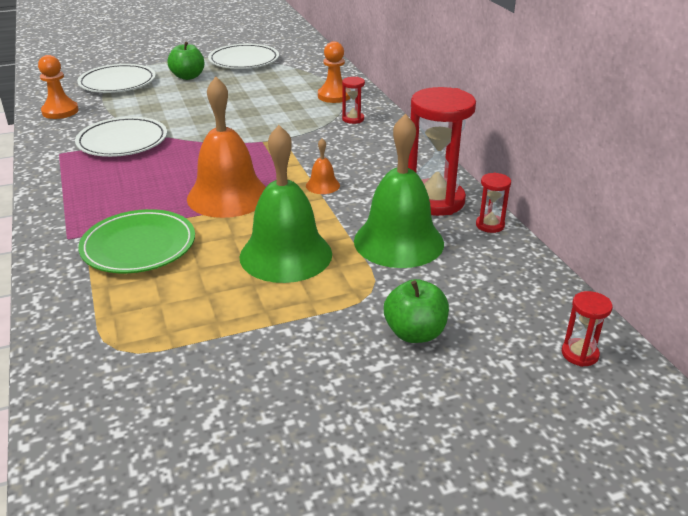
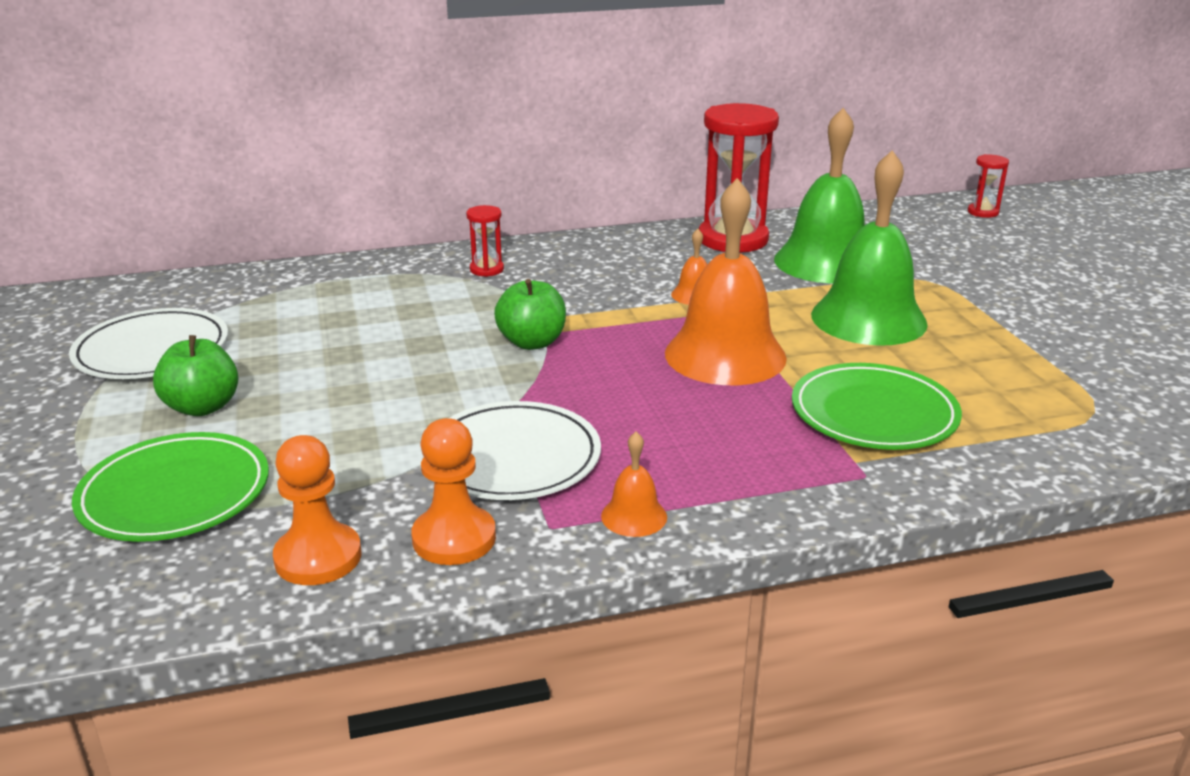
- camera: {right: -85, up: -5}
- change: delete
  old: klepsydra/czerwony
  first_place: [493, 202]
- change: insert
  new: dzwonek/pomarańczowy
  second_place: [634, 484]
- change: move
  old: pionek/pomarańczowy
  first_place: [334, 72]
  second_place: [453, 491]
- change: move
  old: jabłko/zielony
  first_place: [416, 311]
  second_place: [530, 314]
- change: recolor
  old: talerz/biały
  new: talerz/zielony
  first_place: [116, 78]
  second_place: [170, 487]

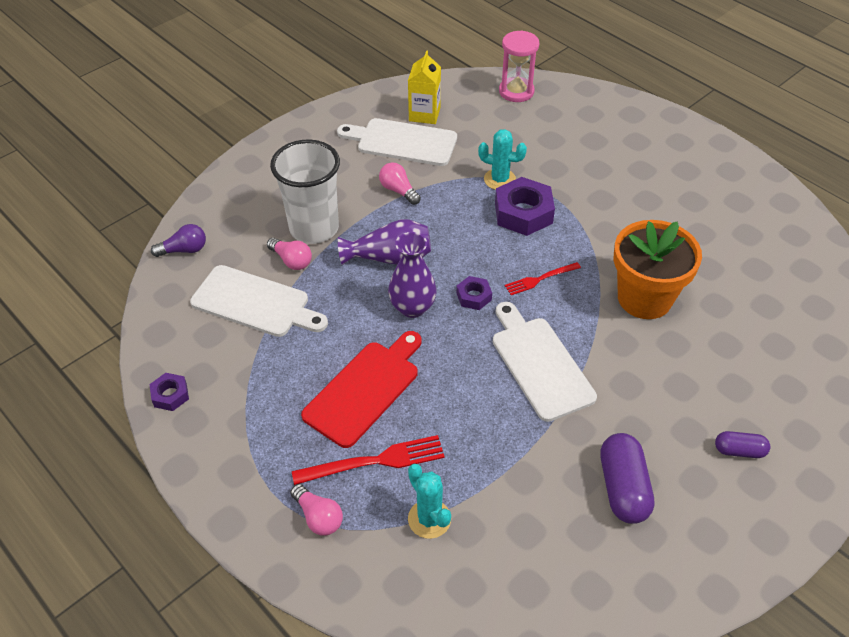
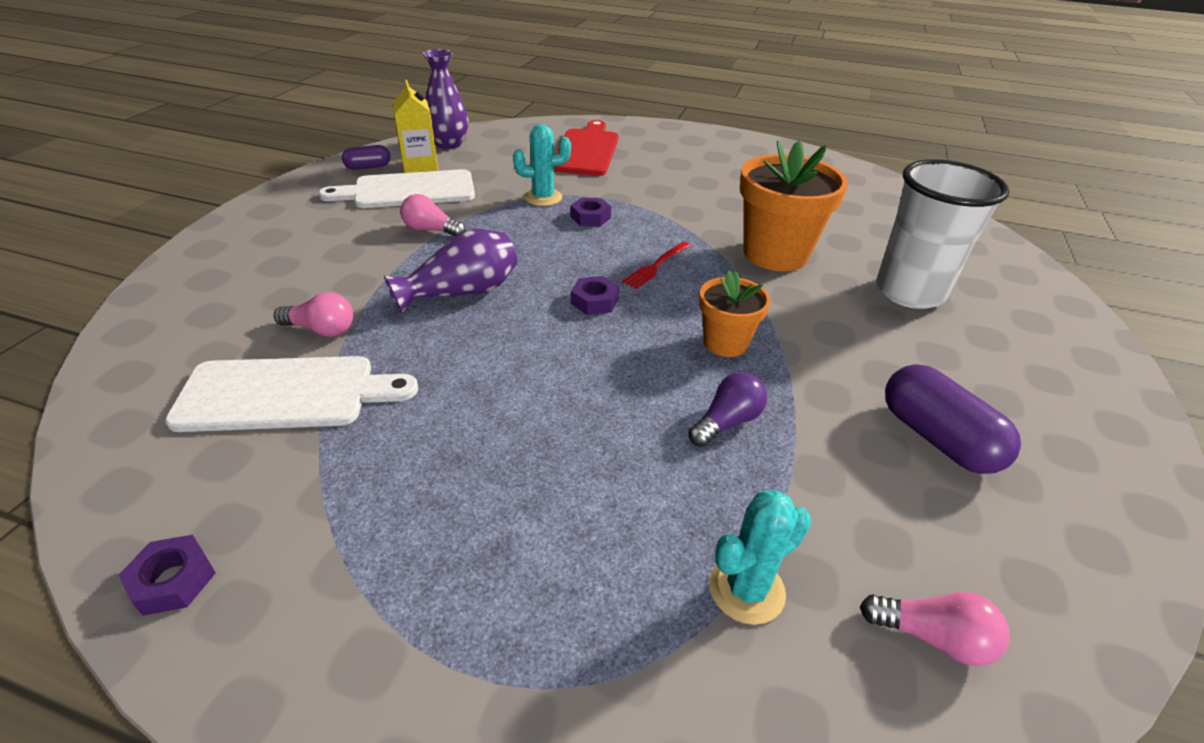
- camera: {right: -30, up: -10}
- change: delete
  old: widelec/czerwony
  first_place: [368, 460]
- change: delete
  old: klepsydra/różowy
  first_place: [519, 66]
- change: move
  old: żarówka/fioletowy
  first_place: [178, 240]
  second_place: [727, 409]
- change: move
  old: szklanka/biały
  first_place: [305, 191]
  second_place: [942, 234]
- change: move
  old: żarówka/różowy
  first_place: [316, 510]
  second_place: [935, 629]
- change: move
  old: deska do krojenia/czerwony
  first_place: [361, 389]
  second_place: [586, 148]
- change: move
  old: wazon/fioletowy
  first_place: [412, 275]
  second_place: [445, 99]
- change: move
  old: kapsułka/fioletowy
  first_place: [742, 444]
  second_place: [366, 157]
- change: replace
  old: deska do krojenia/biały
  new: doniczka/pomarańczowy
  first_place: [545, 362]
  second_place: [734, 313]
- change: rotate
  old: kaktus/turkusowy
  first_place: [429, 501]
  second_place: [760, 557]
  degrees: -60
- change: resize
  old: nakrętka/fioletowy
  first_place: [525, 206]
  second_place: [591, 212]
  factor: 0.53

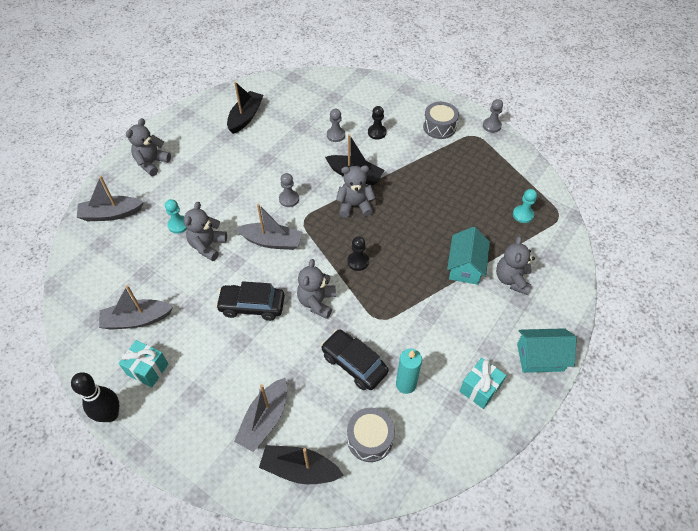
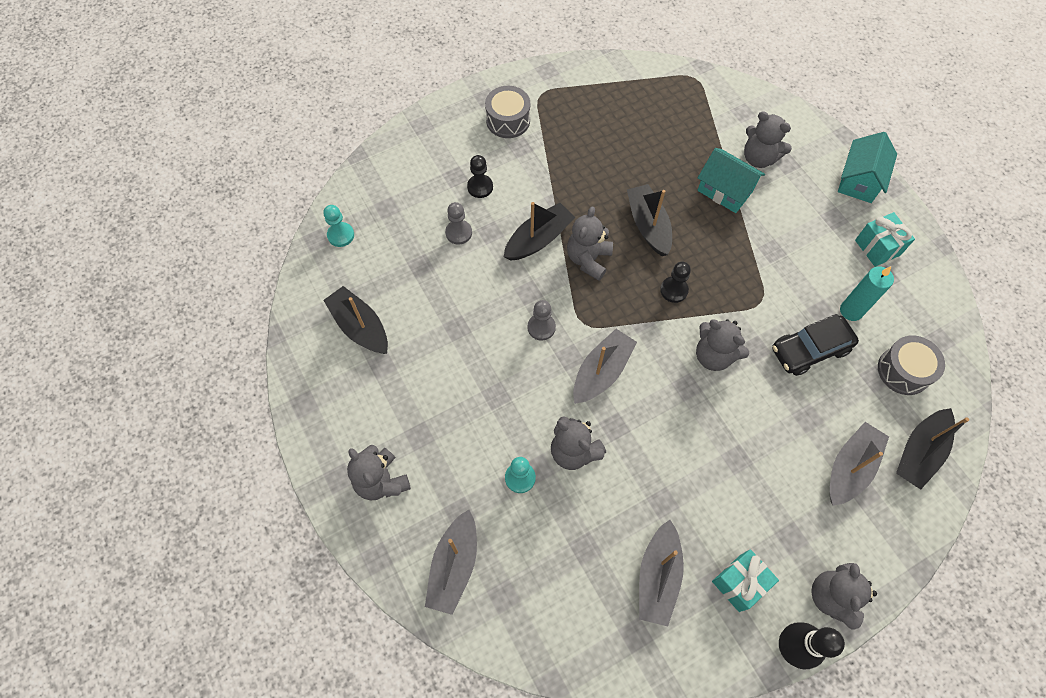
- camera: {right: -65, up: 10}
- change: delete
  old: samochód/czarny
  first_place: [250, 301]
- change: delete
  old: pionek/szary
  first_place: [493, 116]
- change: insert
  new: łódka/czarny
  second_place: [649, 220]
- change: insert
  new: miś/szary
  second_place: [844, 596]
- change: move
  old: pionek/turkusowy
  first_place: [525, 206]
  second_place: [338, 226]
- change: rotate
  old: łódka/szary
  first_place: [260, 415]
  second_place: [859, 464]
  degrees: -105

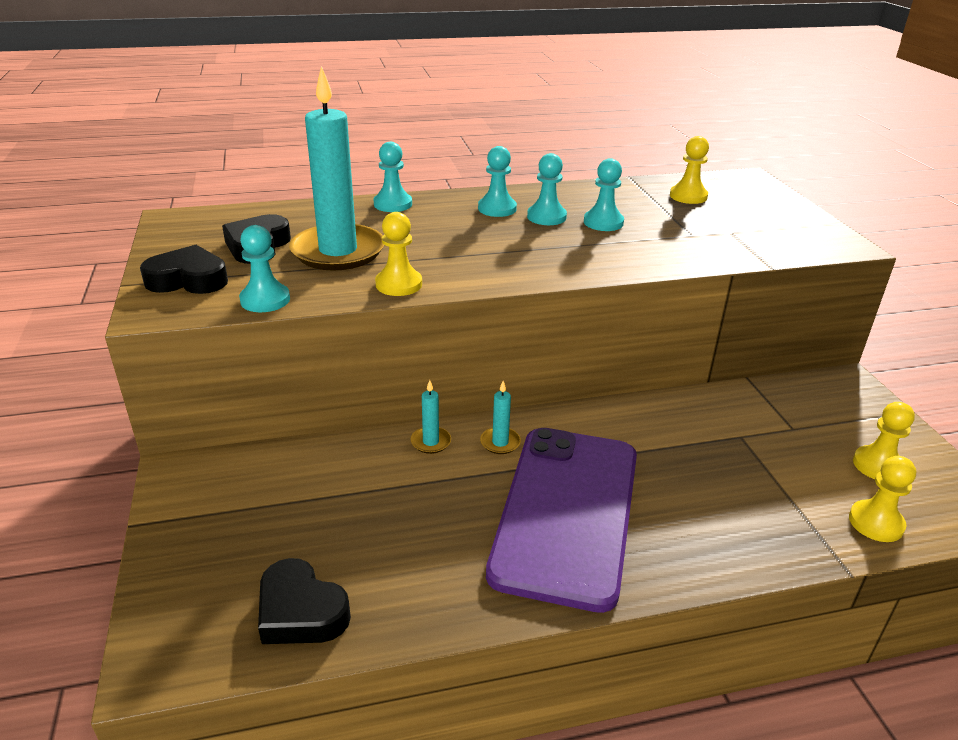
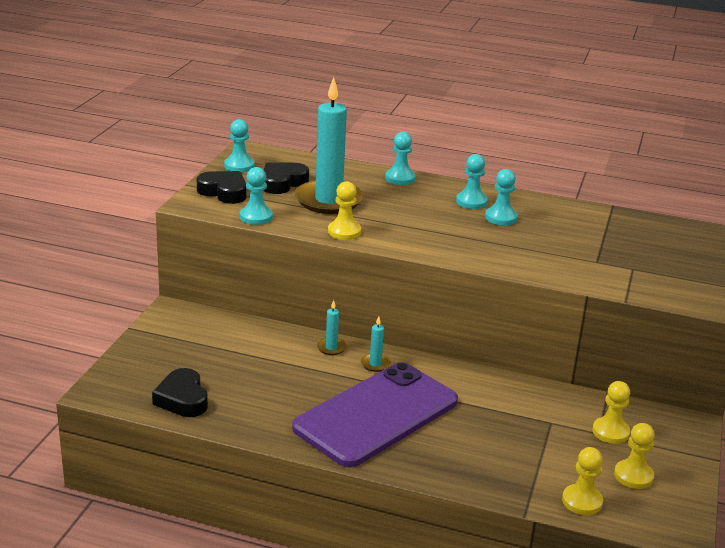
- camera: {right: 30, up: -5}
- change: move
  old: pionek/turkusowy
  first_place: [604, 194]
  second_place: [239, 145]
- change: move
  old: pionek/żółty
  first_place: [689, 170]
  second_place: [611, 412]

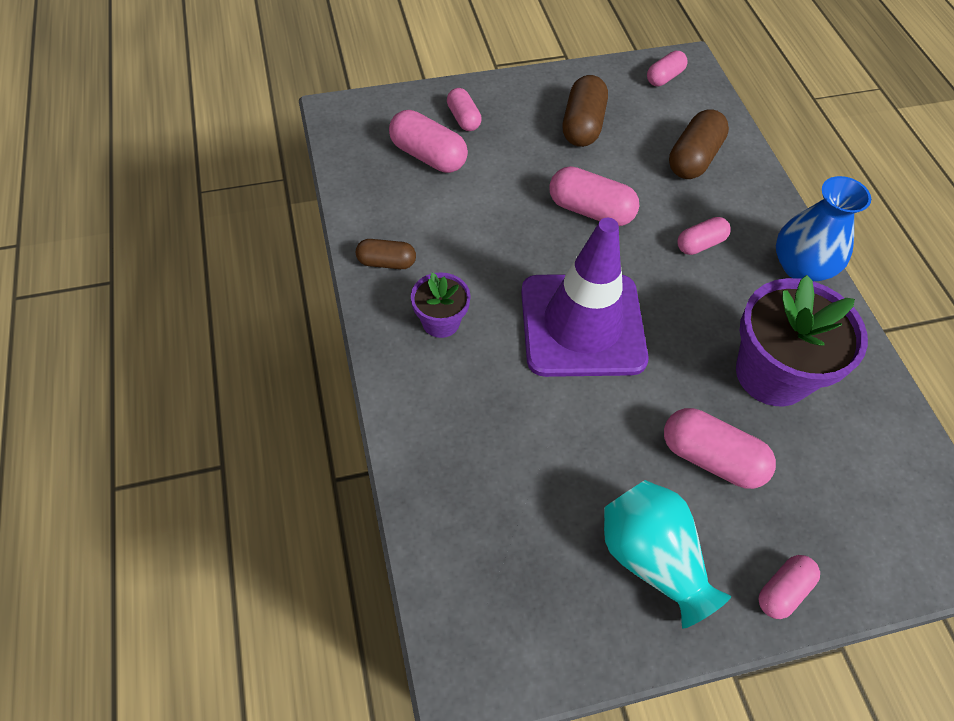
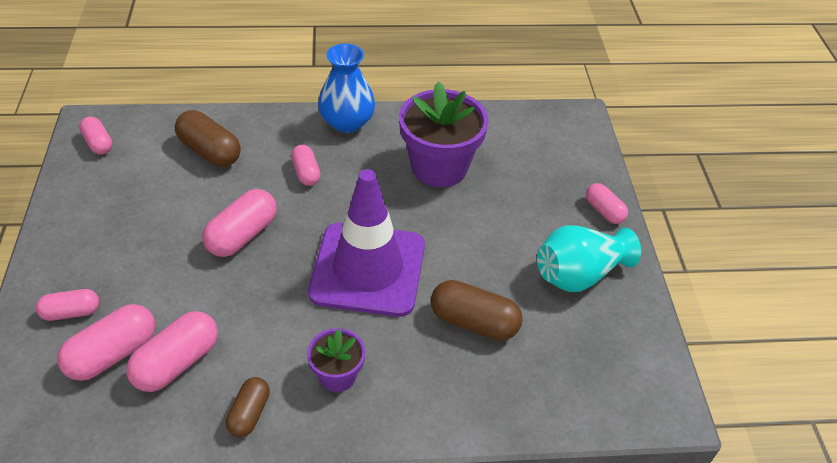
- camera: {right: -80, up: -10}
- change: move
  old: kapsułka/brązowy
  first_place: [585, 111]
  second_place: [477, 310]
- change: move
  old: kapsułka/różowy
  first_place: [720, 448]
  second_place: [172, 351]

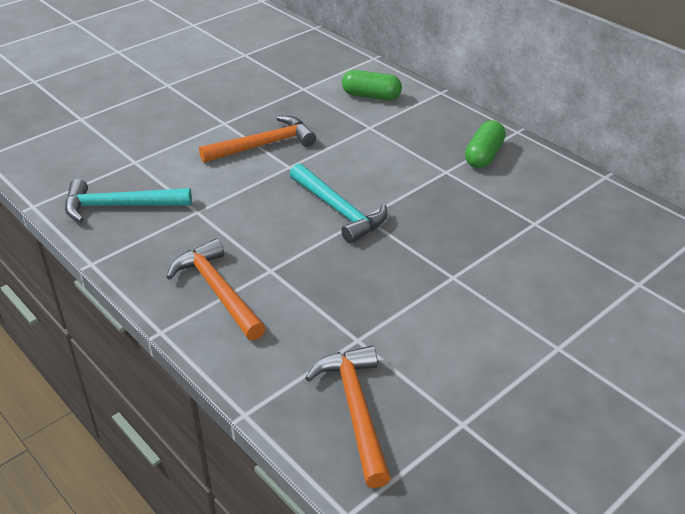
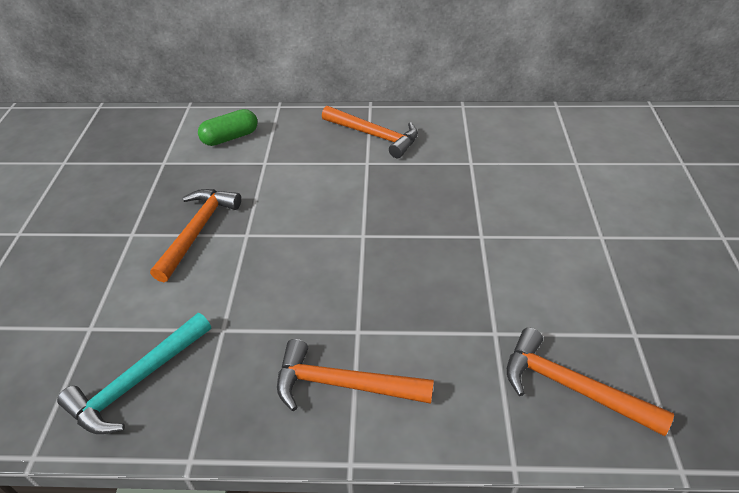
- camera: {right: -45, up: 5}
- change: delete
  old: młotek/turkusowy
  first_place: [339, 203]
- change: replace
  old: kapsułka/zielony
  new: młotek/pomarańczowy
  first_place: [485, 144]
  second_place: [370, 132]

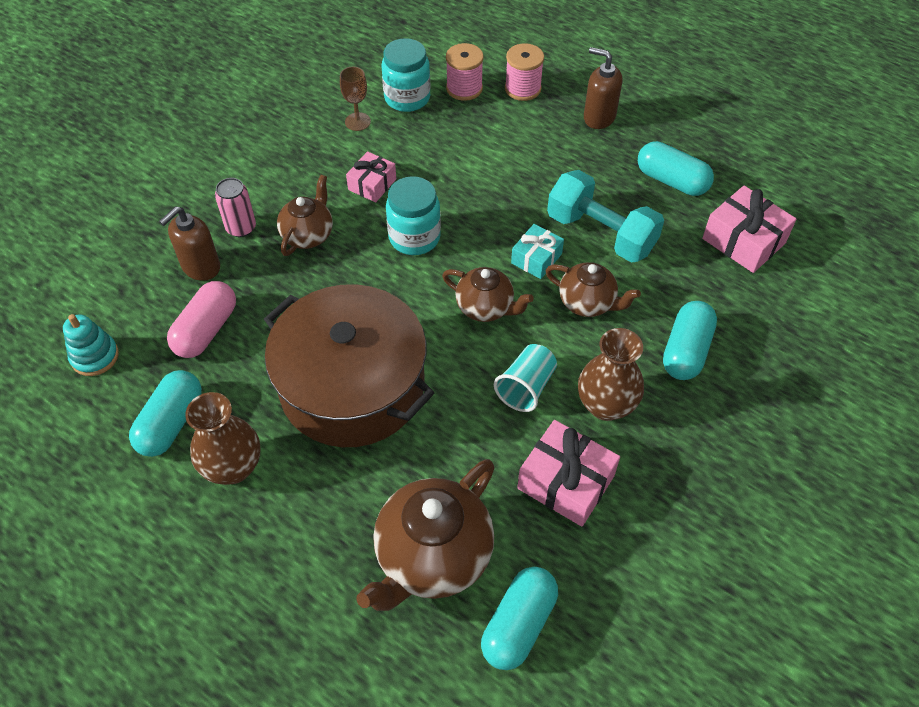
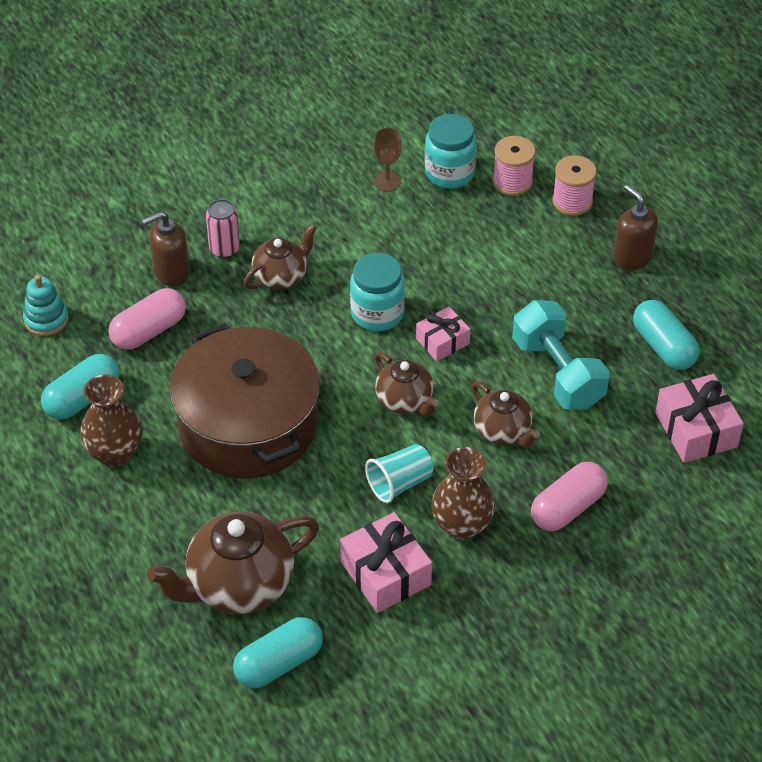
- camera: {right: 25, up: -5}
- change: delete
  old: prezent/turkusowy
  first_place: [537, 251]
- change: move
  old: prezent/różowy
  first_place: [371, 176]
  second_place: [443, 333]
- change: recolor
  old: kapsułka/turkusowy
  new: kapsułka/różowy
  first_place: [690, 340]
  second_place: [569, 496]

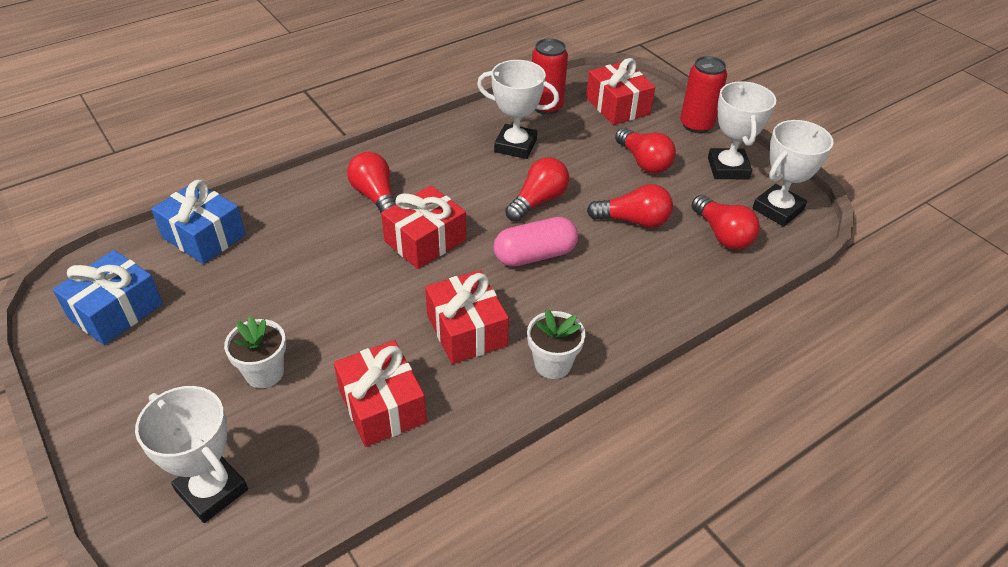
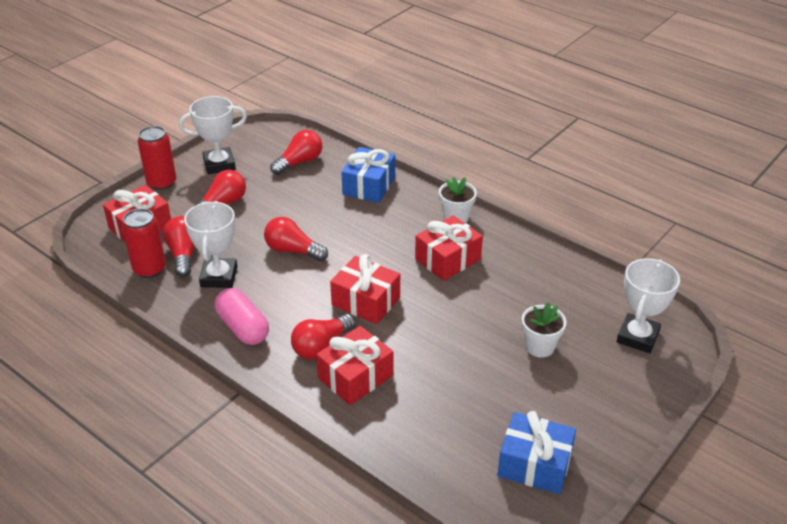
- camera: {right: -105, up: -5}
- change: delete
  old: puchar/biały
  first_place: [793, 173]
- change: move
  old: prezent/niebieski
  first_place: [198, 222]
  second_place: [368, 175]
- change: move
  old: prezent/czerwony
  first_place: [380, 393]
  second_place: [354, 365]
- change: move
  old: kapsułka/różowy
  first_place: [536, 242]
  second_place: [242, 316]
- change: move
  old: żarówka/czerwony
  first_place: [630, 206]
  second_place: [179, 246]

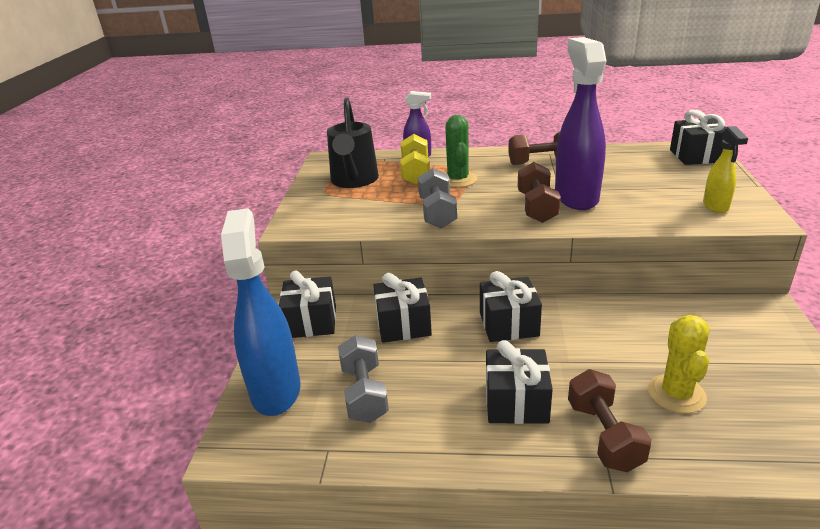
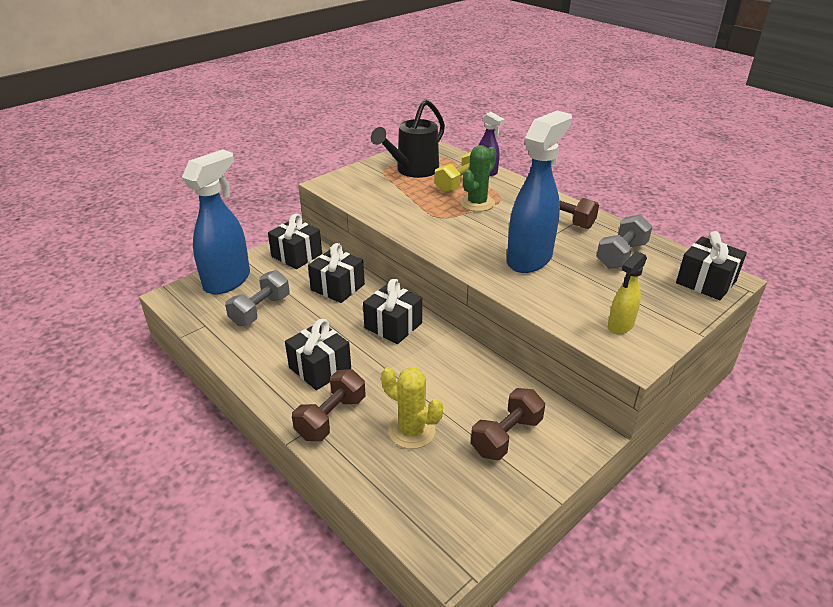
- camera: {right: 40, up: 5}
- change: move
  old: hantel/szary
  first_place: [437, 198]
  second_place: [624, 241]
- change: move
  old: hantel/brązowy
  first_place: [539, 192]
  second_place: [508, 424]
- change: recolor
  old: spryskiwacz/fioletowy
  new: spryskiwacz/niebieski
  first_place: [580, 123]
  second_place: [539, 191]
- change: rotate
  old: kaktus/żółty
  first_place: [679, 364]
  second_place: [412, 408]
  degrees: 75

